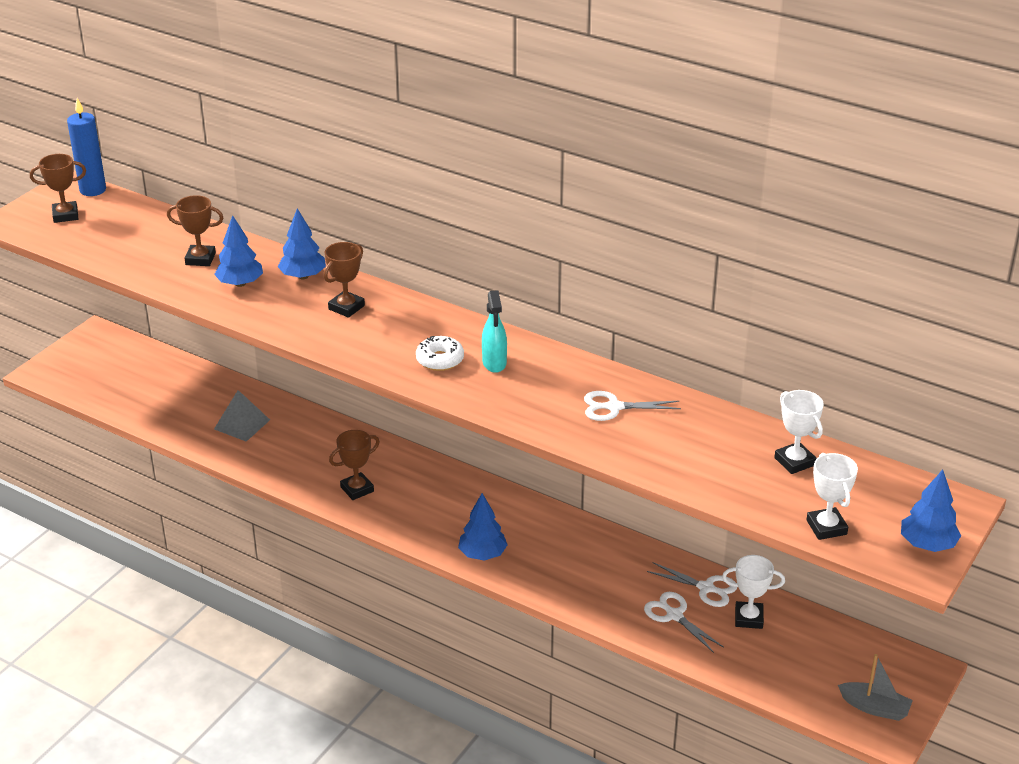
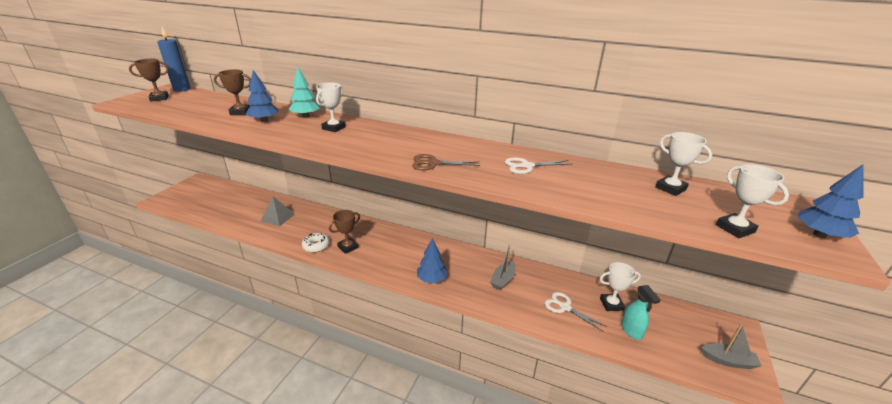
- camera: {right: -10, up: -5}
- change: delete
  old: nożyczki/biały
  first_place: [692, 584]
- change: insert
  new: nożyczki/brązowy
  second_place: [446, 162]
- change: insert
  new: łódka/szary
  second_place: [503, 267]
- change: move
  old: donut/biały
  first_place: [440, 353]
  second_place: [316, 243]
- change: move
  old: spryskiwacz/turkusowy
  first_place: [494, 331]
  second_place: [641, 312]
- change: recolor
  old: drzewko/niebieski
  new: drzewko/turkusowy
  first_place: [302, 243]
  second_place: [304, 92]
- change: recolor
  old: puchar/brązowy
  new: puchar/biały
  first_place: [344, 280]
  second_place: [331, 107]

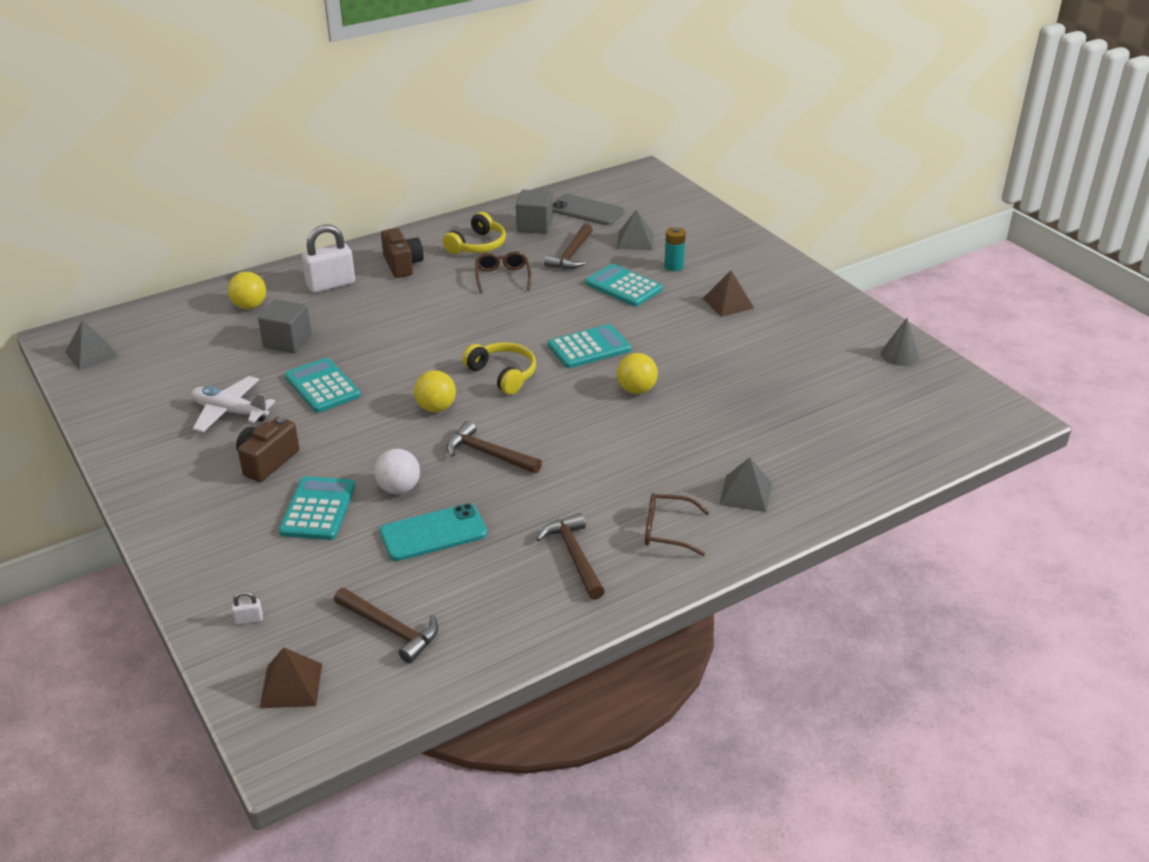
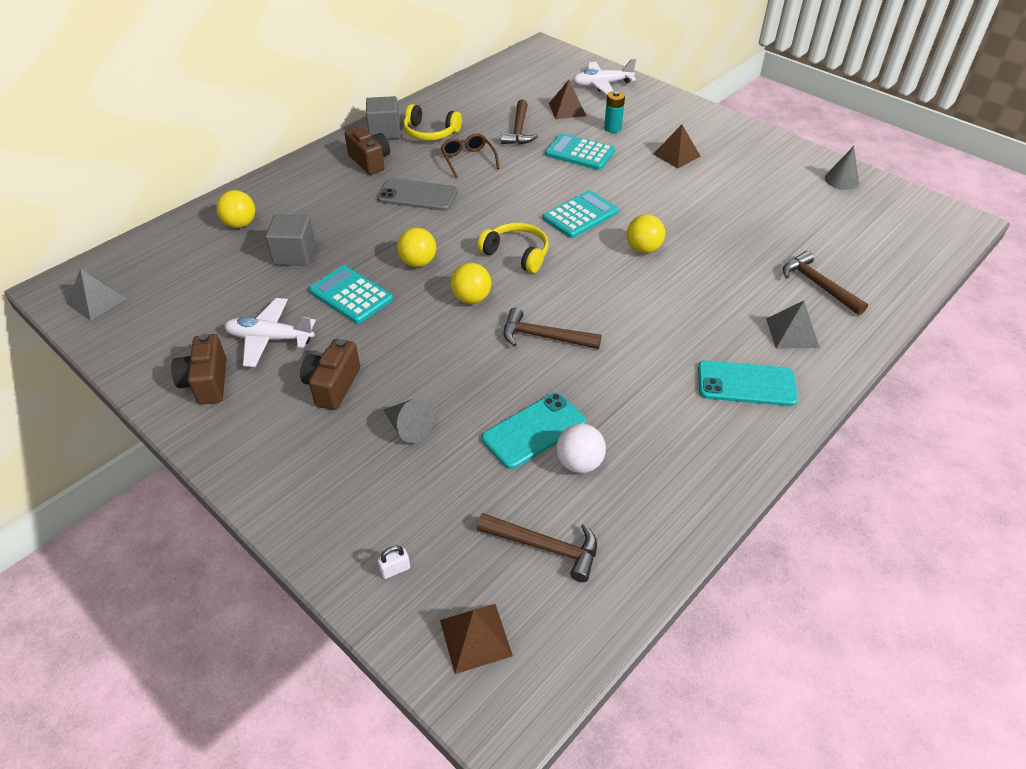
- camera: {right: -15, up: 10}
- change: delete
  old: kłódka/biały
  first_place: [328, 258]
- change: insert
  new: aparat fotograficzny/brązowy
  second_place: [199, 369]
- change: insert
  new: piłka/żółty
  second_place: [416, 247]
- change: insert
  new: samolot/biały
  second_place: [604, 77]
- change: move
  old: piłka/biały
  first_place: [397, 471]
  second_place: [581, 448]
- change: move
  old: sześcian/szary
  first_place: [534, 212]
  second_place: [383, 117]
- change: move
  old: młotek/brązowy
  first_place: [570, 556]
  second_place: [825, 283]
- change: move
  old: telefon/szary
  first_place: [588, 209]
  second_place: [417, 194]
- change: replace
  old: kalkulator/turkusowy
  new: stożek/szary
  first_place: [317, 508]
  second_place: [408, 420]
- change: replace
  old: okulary/brązowy
  new: telefon/turkusowy
  first_place: [677, 524]
  second_place: [748, 383]
- change: recolor
  old: piramida/szary
  new: piramida/brązowy
  first_place: [635, 229]
  second_place: [567, 99]
- change: rotate
  old: słuchawki/żółty
  first_place: [474, 233]
  second_place: [432, 122]
  degrees: 90

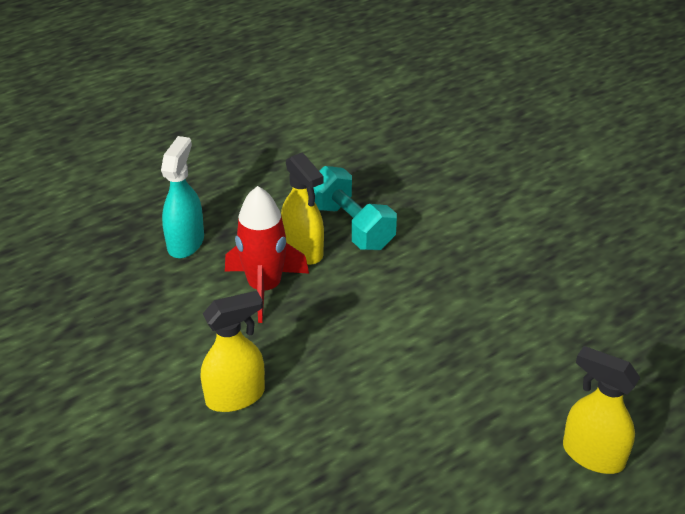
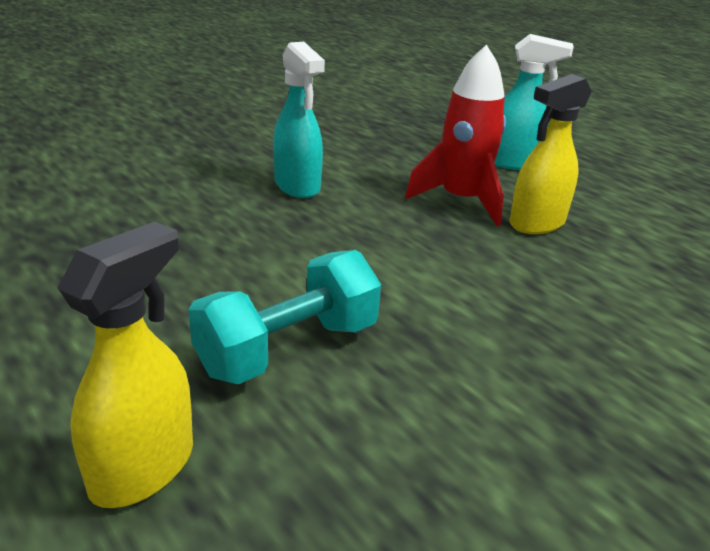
- camera: {right: 85, up: -10}
- change: move
  old: hantel/turkusowy
  first_place: [355, 208]
  second_place: [284, 317]
- change: recolor
  old: spryskiwacz/żółty
  new: spryskiwacz/turkusowy
  first_place: [233, 351]
  second_place: [299, 120]

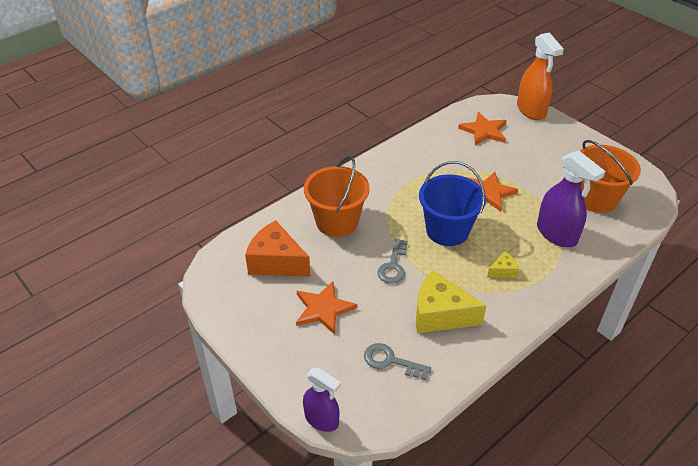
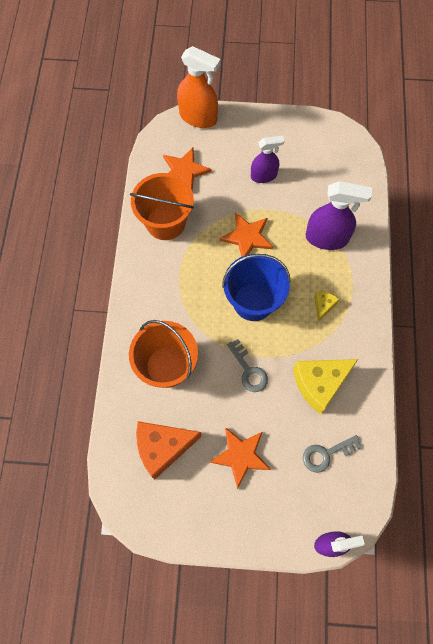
- camera: {right: -45, up: 25}
- change: insert
  new: spryskiwacz/fioletowy
  second_place: [267, 159]
- change: move
  old: wiadro/pomarańczowy
  first_place: [610, 176]
  second_place: [162, 206]

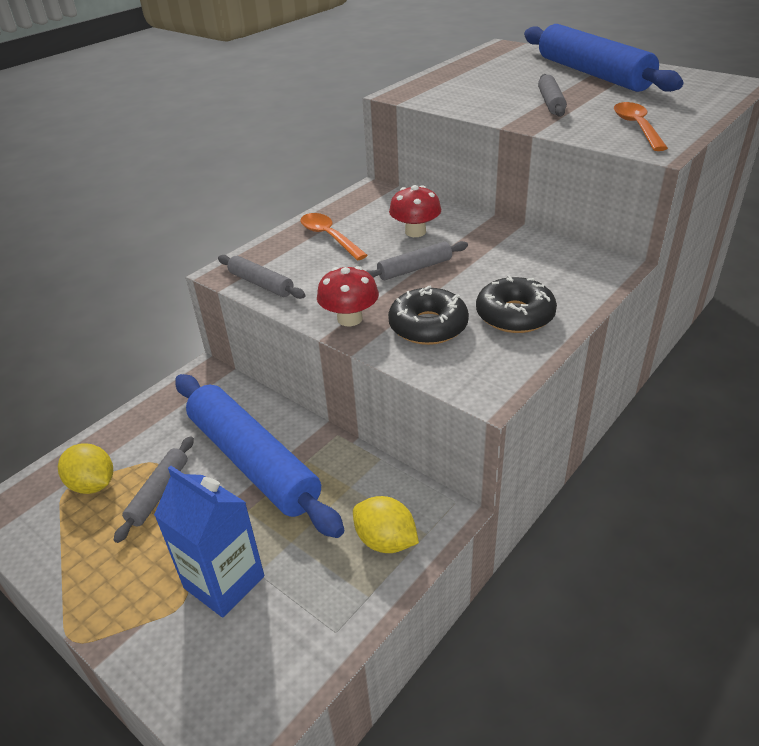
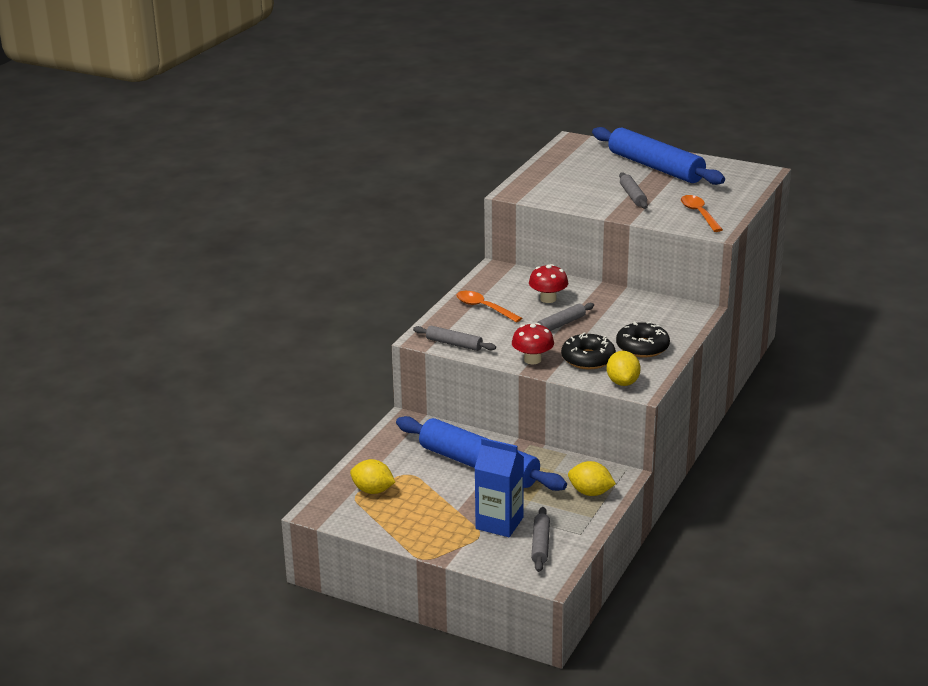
- camera: {right: -15, up: -10}
- change: insert
  new: cytryna/żółty
  second_place: [624, 368]
- change: move
  old: wałek do ciasta/szary
  first_place: [154, 489]
  second_place: [540, 539]

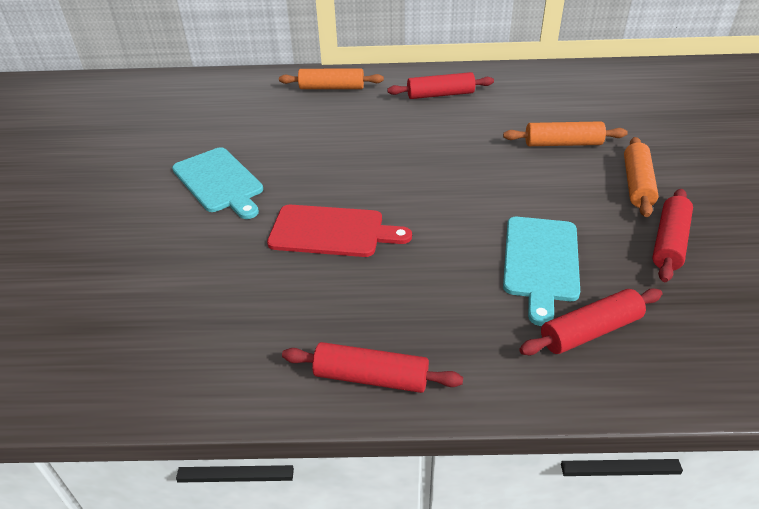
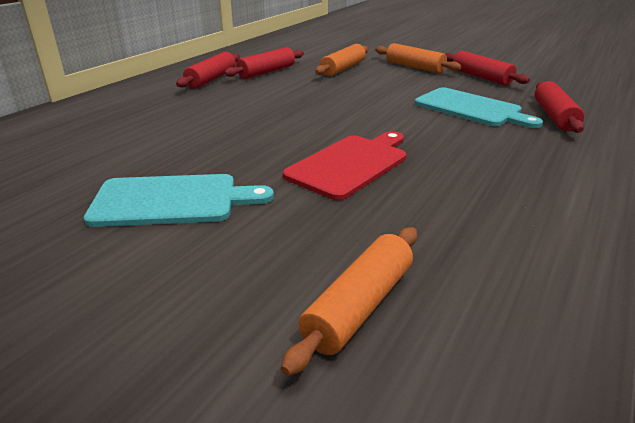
- camera: {right: -60, up: -10}
- change: move
  old: wałek do ciasta/pomarańczowy
  first_place: [331, 78]
  second_place: [349, 301]
- change: move
  old: wałek do ciasta/czerwony
  first_place: [372, 367]
  second_place: [264, 63]

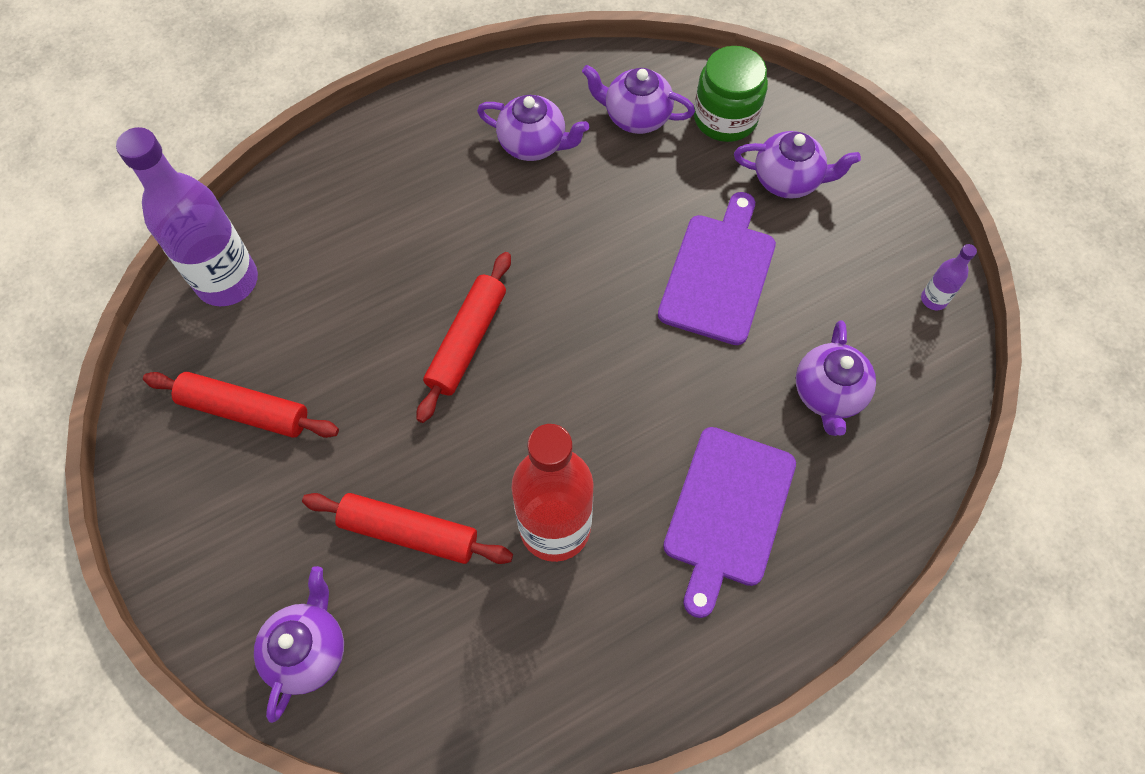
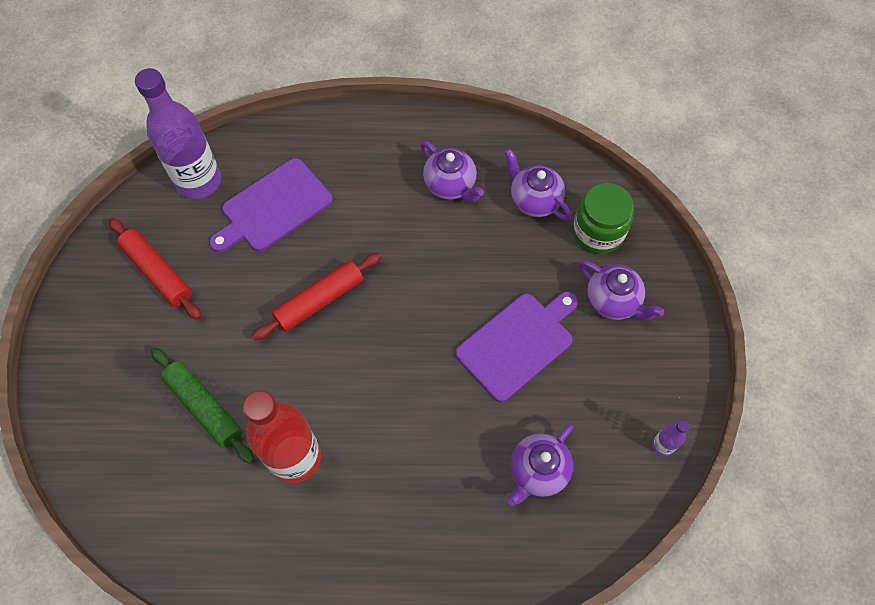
- camera: {right: 30, up: 0}
- change: delete
  old: imbryk/fioletowy
  first_place: [299, 644]
- change: move
  old: deska do krojenia/fioletowy
  first_place: [729, 522]
  second_place: [271, 205]
- change: recolor
  old: wałek do ciasta/czerwony
  new: wałek do ciasta/zielony
  first_place: [407, 528]
  second_place: [202, 406]

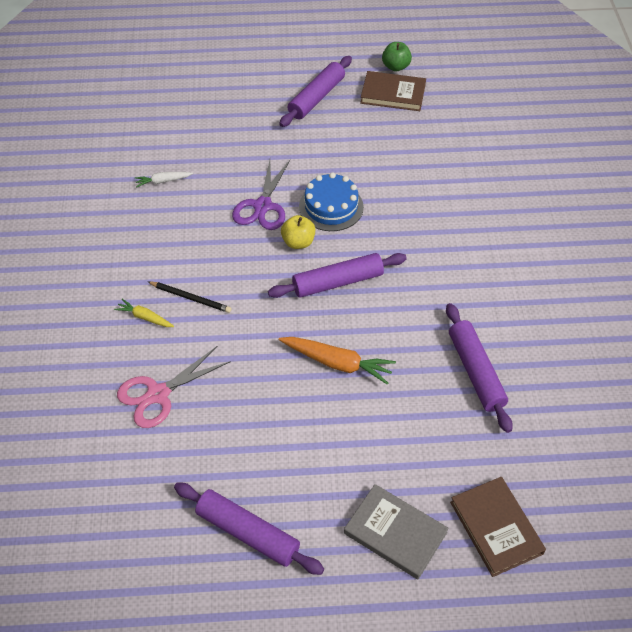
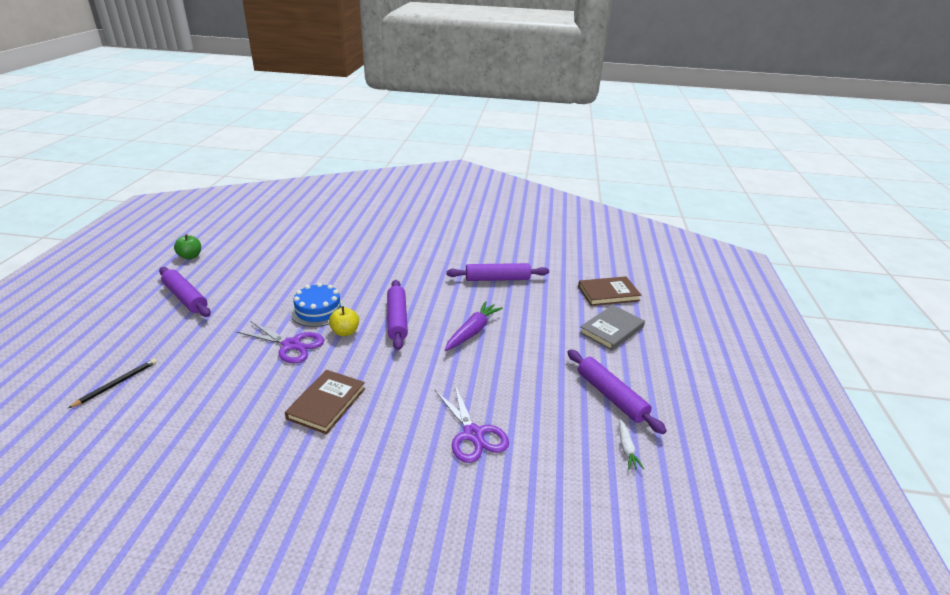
- camera: {right: -80, up: -20}
- change: delete
  old: marchewka/żółty
  first_place: [144, 313]
- change: move
  old: marchewka/biały
  first_place: [164, 179]
  second_place: [631, 444]
- change: move
  old: ołówek/czarny
  first_place: [189, 297]
  second_place: [113, 383]
- change: move
  old: książka/brązowy
  first_place: [393, 91]
  second_place: [325, 402]
- change: recolor
  old: nożyczki/różowy
  new: nożyczki/fioletowy
  first_place: [174, 387]
  second_place: [472, 424]
- change: recolor
  old: marchewka/pomarańczowy
  new: marchewka/fioletowy
  first_place: [337, 361]
  second_place: [474, 326]
- change: rotate
  old: wałek do ciasta/fioletowy
  first_place: [249, 528]
  second_place: [617, 391]
  degrees: -75

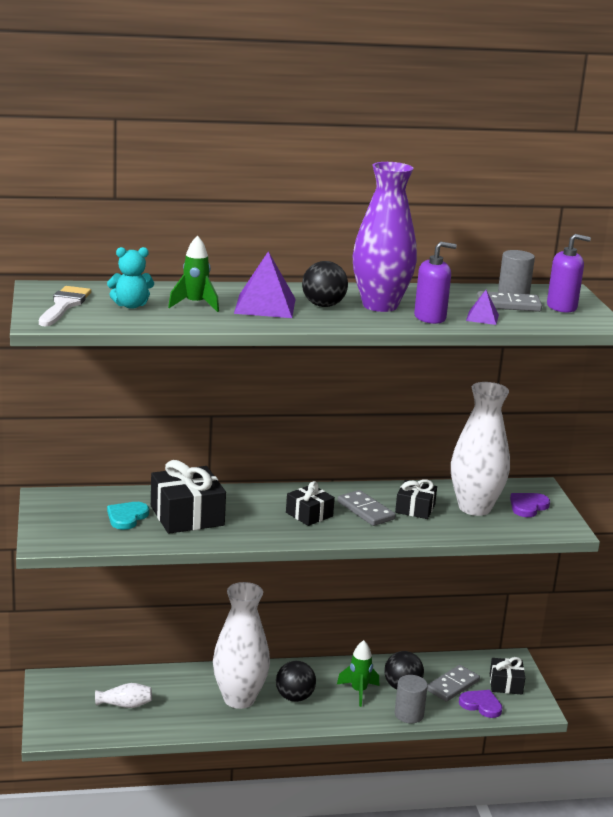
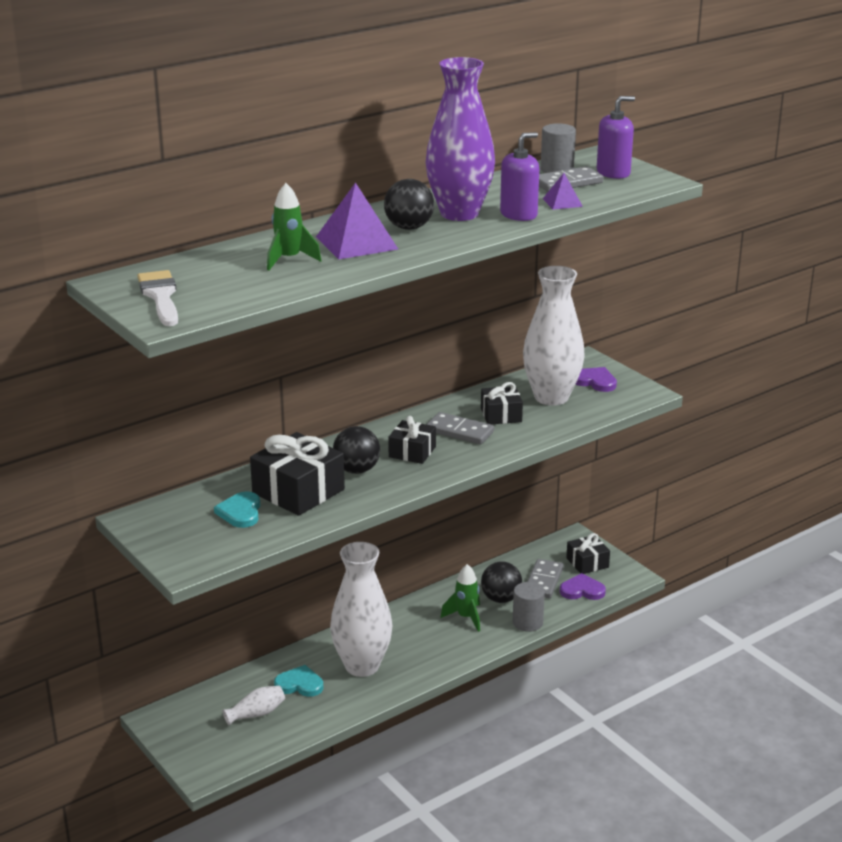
- camera: {right: -25, up: 5}
- change: delete
  old: miś/turkusowy
  first_place: [130, 278]
- change: insert
  new: serce/turkusowy
  second_place: [298, 681]
- change: move
  old: piłka/czarny
  first_place: [296, 681]
  second_place: [356, 450]
- change: rotate
  old: serce/fioletowy
  first_place: [530, 505]
  second_place: [596, 379]
  degrees: 105

